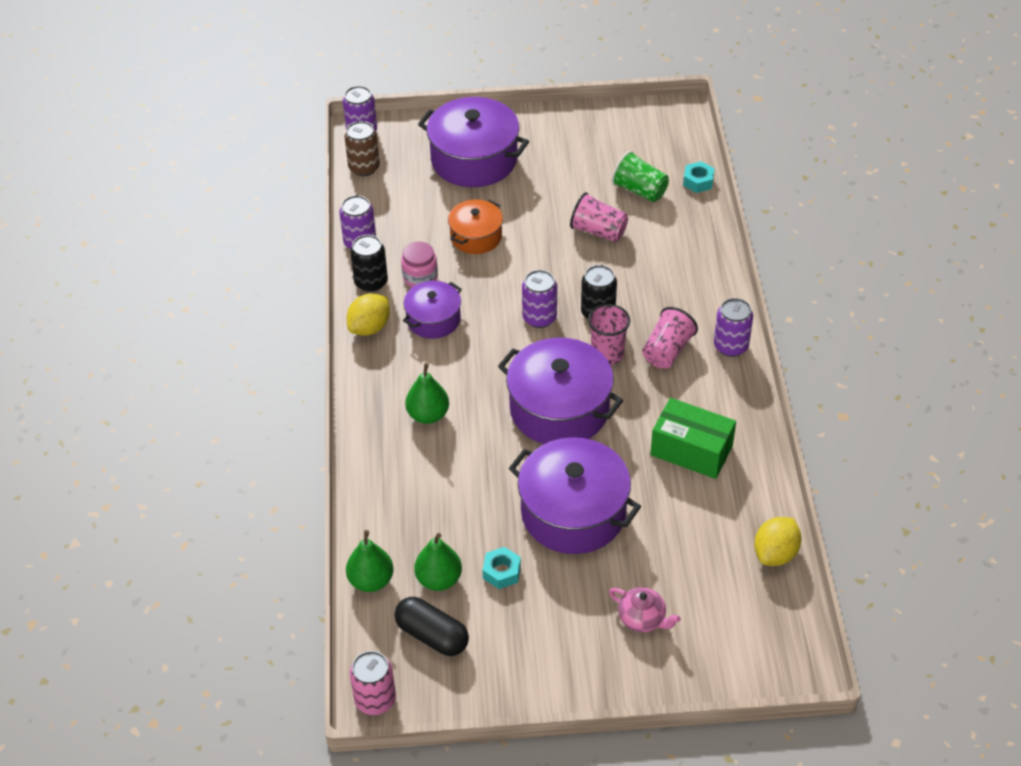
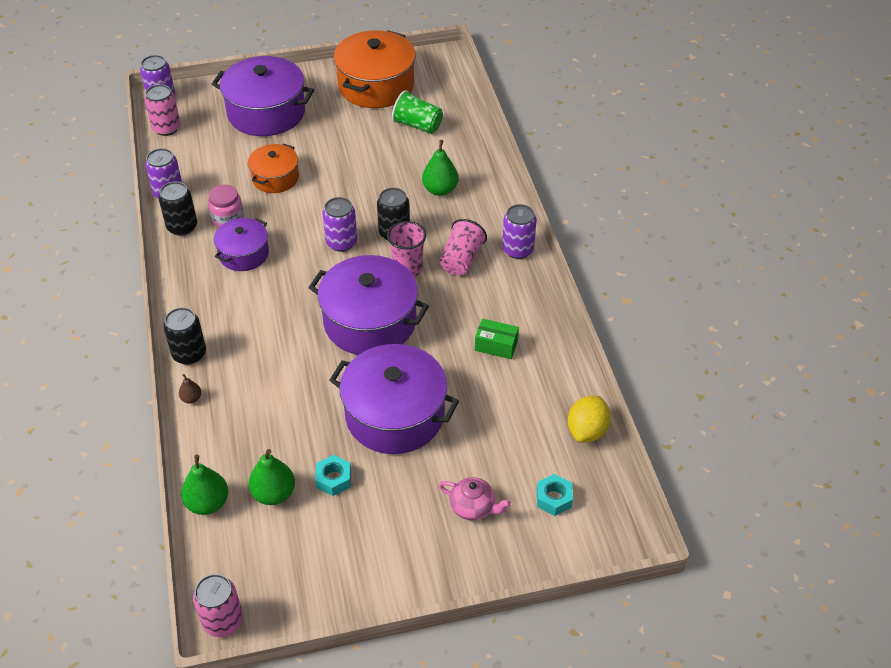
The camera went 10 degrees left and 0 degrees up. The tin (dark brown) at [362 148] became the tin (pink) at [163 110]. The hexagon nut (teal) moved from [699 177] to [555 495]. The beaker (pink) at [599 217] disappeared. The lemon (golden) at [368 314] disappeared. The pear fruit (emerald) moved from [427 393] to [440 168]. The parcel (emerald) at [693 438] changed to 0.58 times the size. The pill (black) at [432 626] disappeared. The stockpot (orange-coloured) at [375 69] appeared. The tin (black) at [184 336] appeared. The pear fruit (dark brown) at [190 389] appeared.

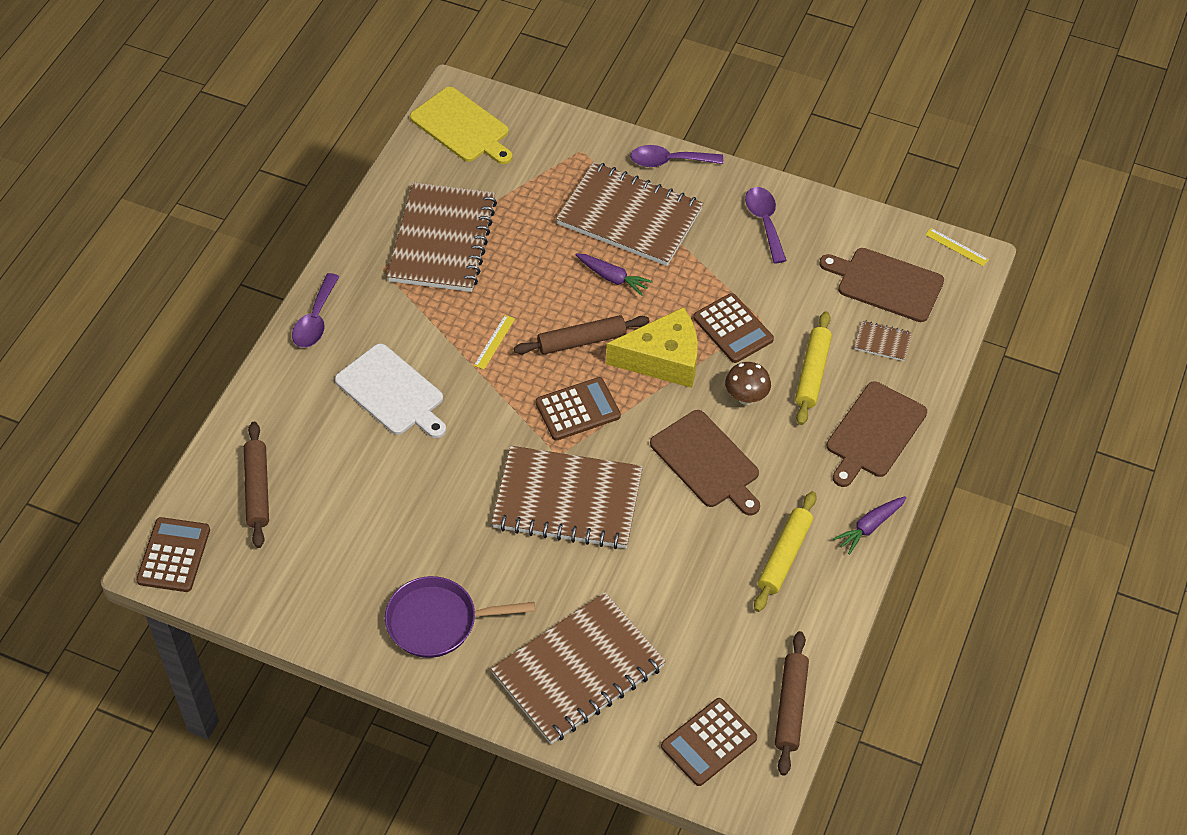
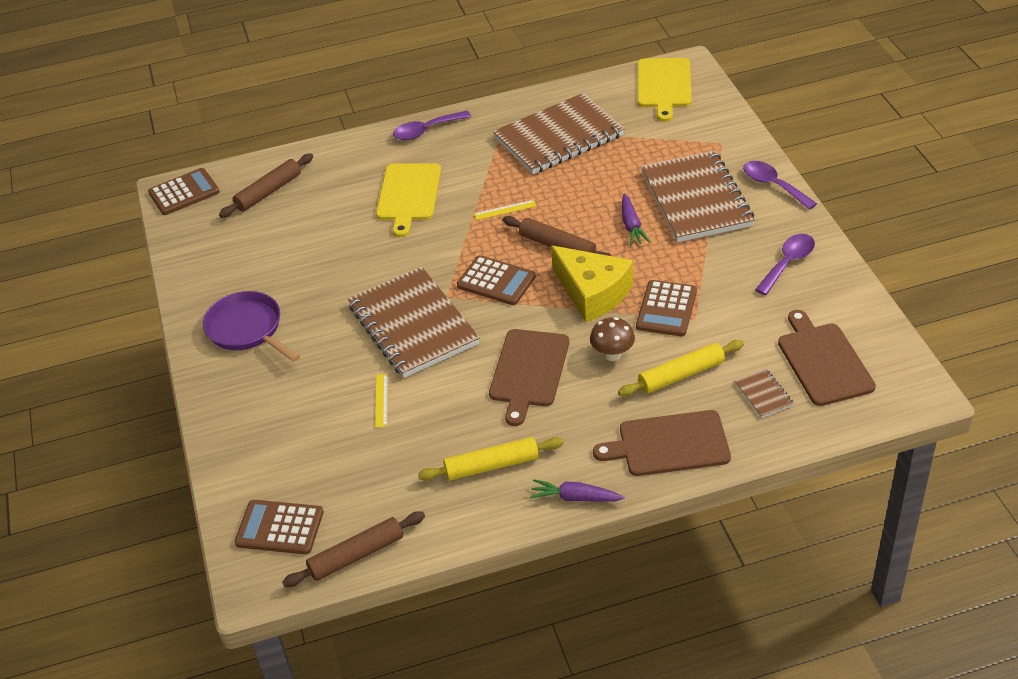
The camera went 55 degrees right and 10 degrees down. The straightedge (golden) moved from [957 247] to [381 401]. The chopping board (white) at [390 390] became the chopping board (golden) at [408 200]. The notepad (dark brown) at [578 668] disappeared.

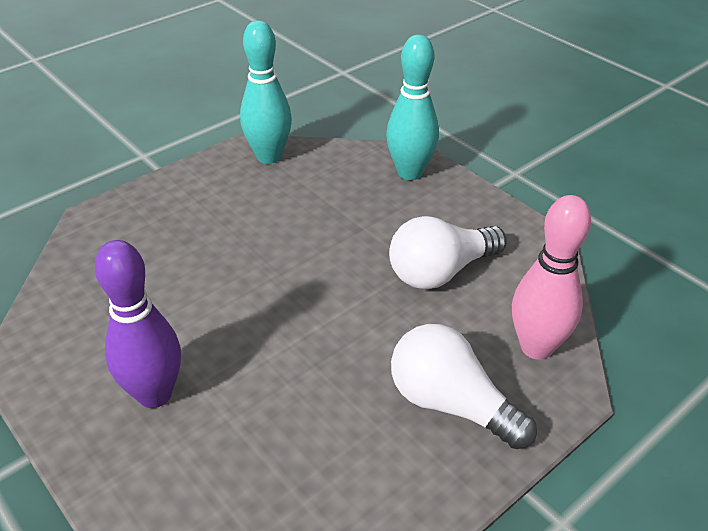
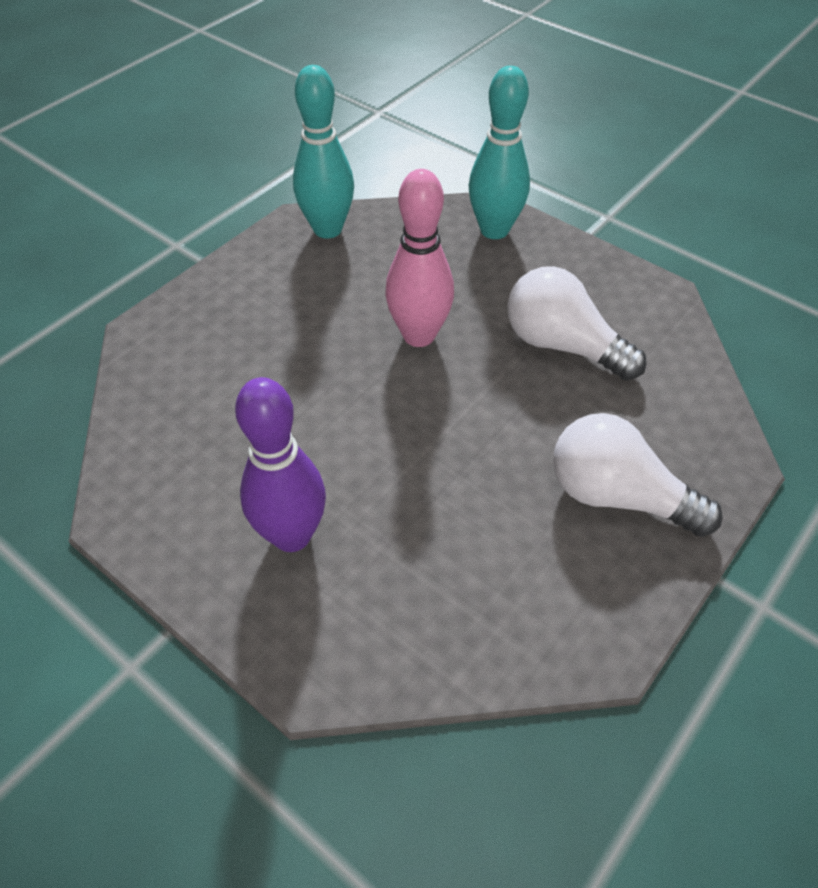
The camera went 10 degrees left and 10 degrees up. The skittle (pink) moved from [551 277] to [419 258]. The bulb (white) at [448 252] turned 75 degrees clockwise.

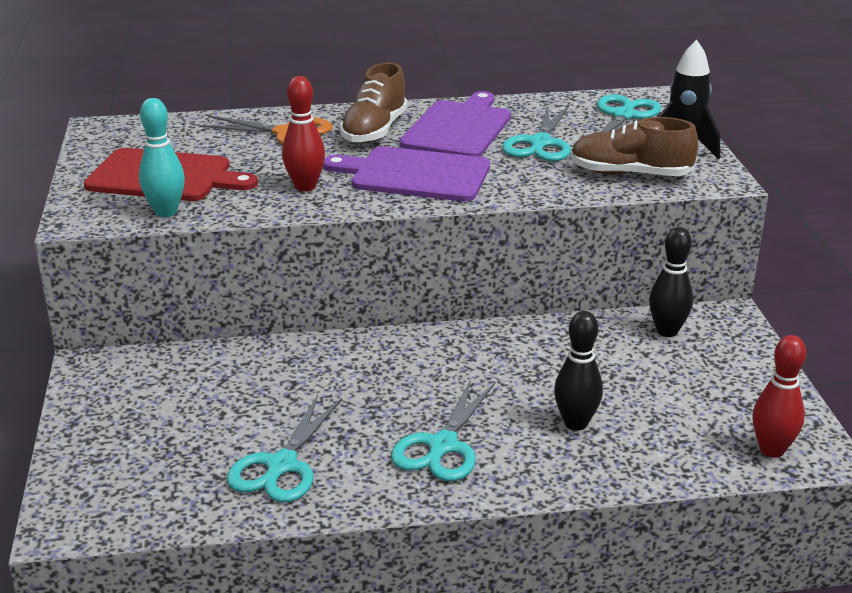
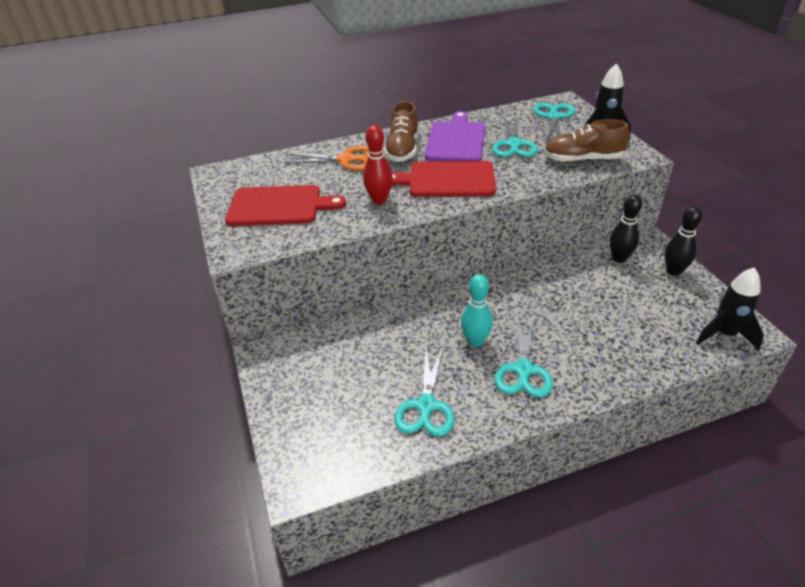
The camera went 10 degrees left and 10 degrees up. The skittle (teal) moved from [162 157] to [477 310]. The chopping board (purple) at [406 174] became the chopping board (scarlet) at [444 179]. The skittle (black) moved from [578 371] to [683 241]. The skittle (scarlet) at [779 396] was replaced by the spaceship (black) at [730 308].

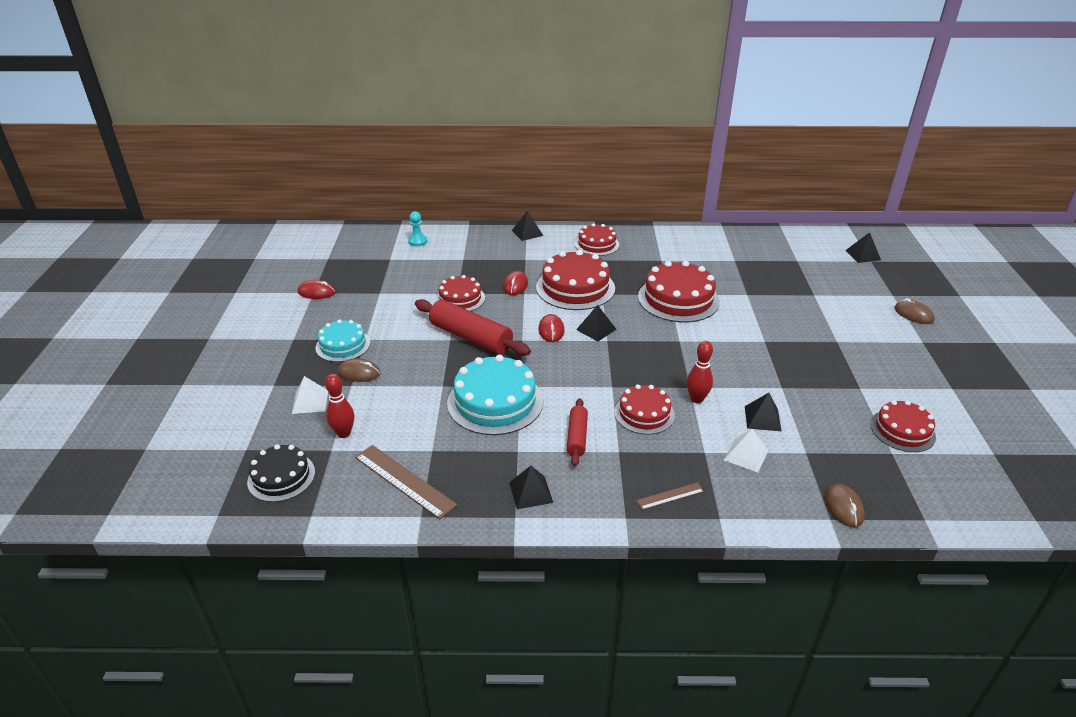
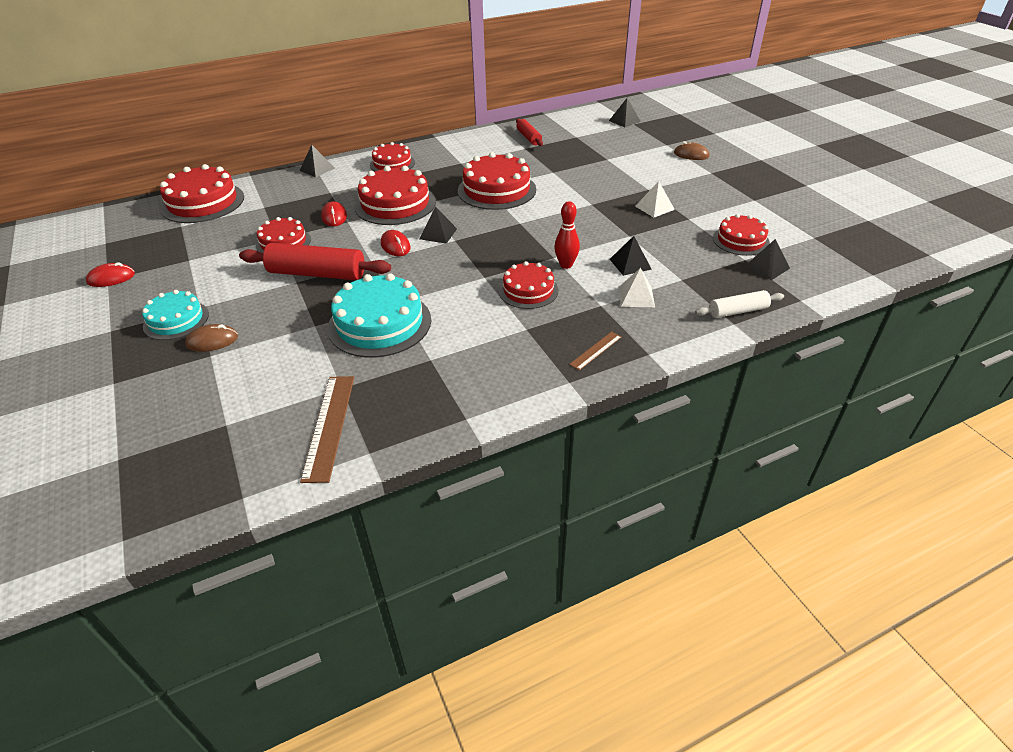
The camera went 25 degrees left and 5 degrees up. The game pawn (teal) at [417 229] was replaced by the cake (scarlet) at [202 193]. The skittle (scarlet) at [339 406] disappeared. The solid pyramid (white) moved from [310 395] to [655 199]. The pastry roller (scarlet) moved from [577 432] to [529 132]. The cake (black) at [281 473] disappeared. The straightedge (dark brown) at [406 482] turned 75 degrees clockwise. The solid pyramid (black) moved from [531 487] to [767 259]. The computer mouse (dark brown) at [845 505] was replaced by the pastry roller (white) at [739 304].

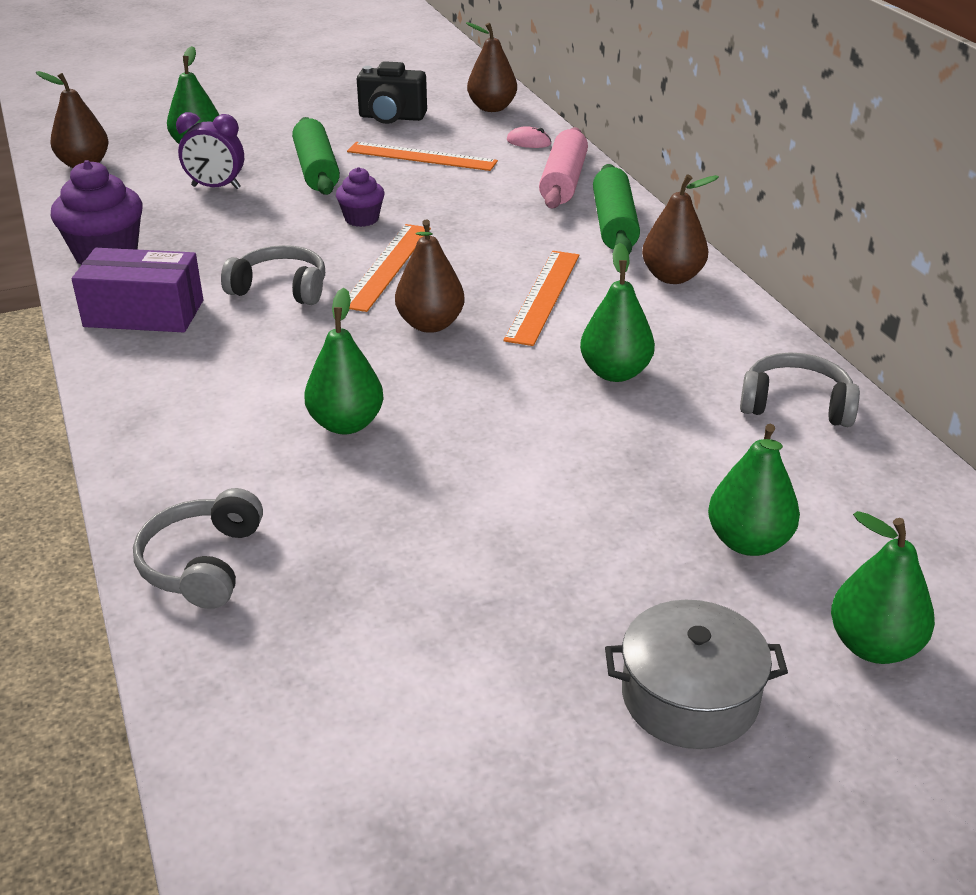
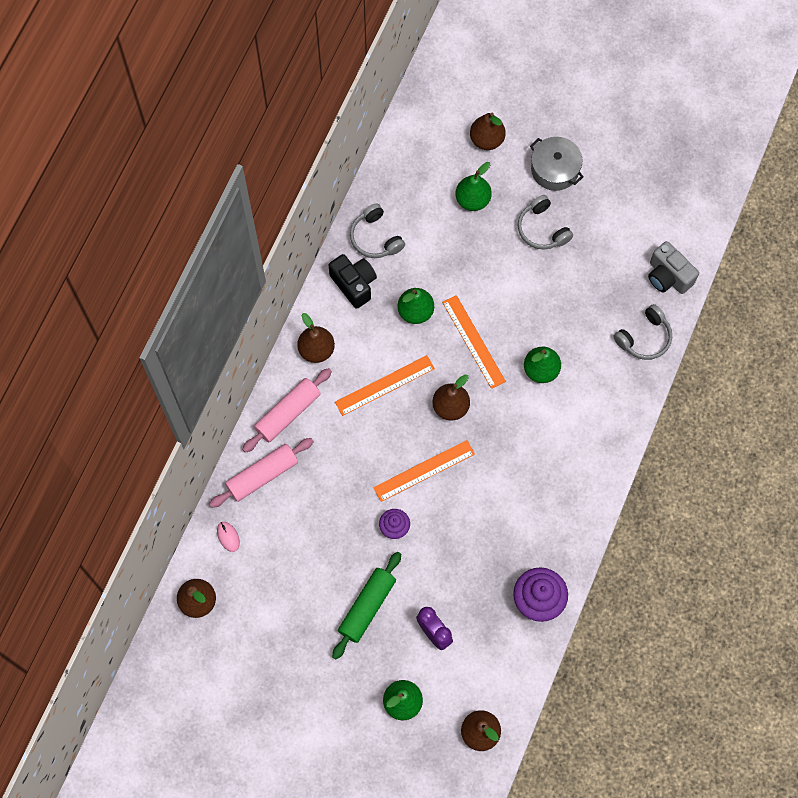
The camera went 135 degrees left and 35 degrees up. The photo camera (black) moved from [392 92] to [353 281]. The straightedge (orange-coloured) moved from [422 156] to [474 342]. The pastry roller (emerald) at [616 209] became the pastry roller (pink) at [287 410]. The over-ear headphones (gray) moved from [273 275] to [545 222]. The parcel (purple) at [137 290] disappeared. The pear fruit (emerald) at [883 587] became the pear fruit (dark brown) at [488 131]. The photo camera (gray) at [673 267] appeared.

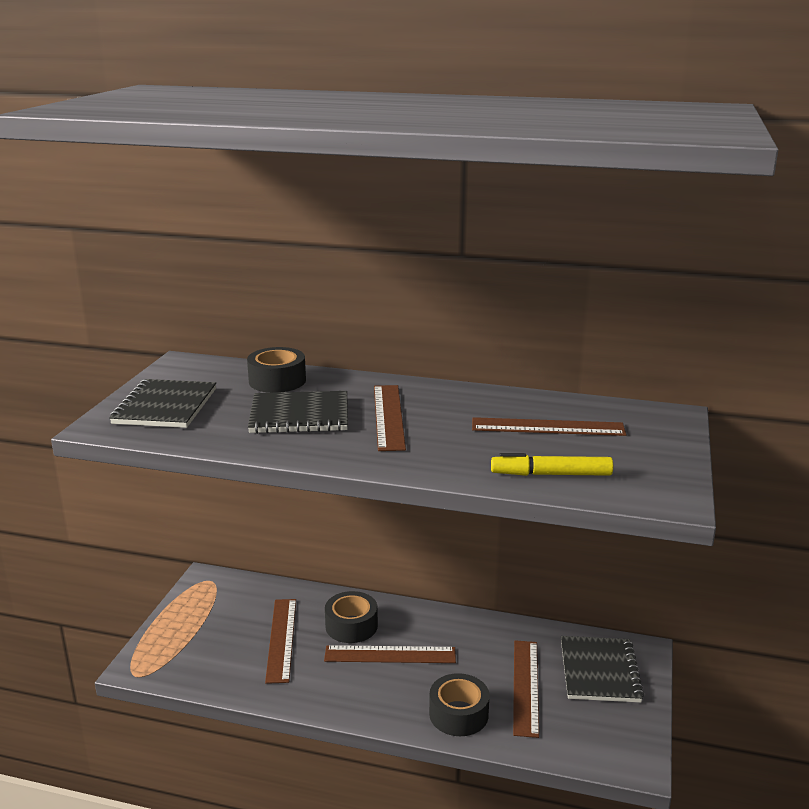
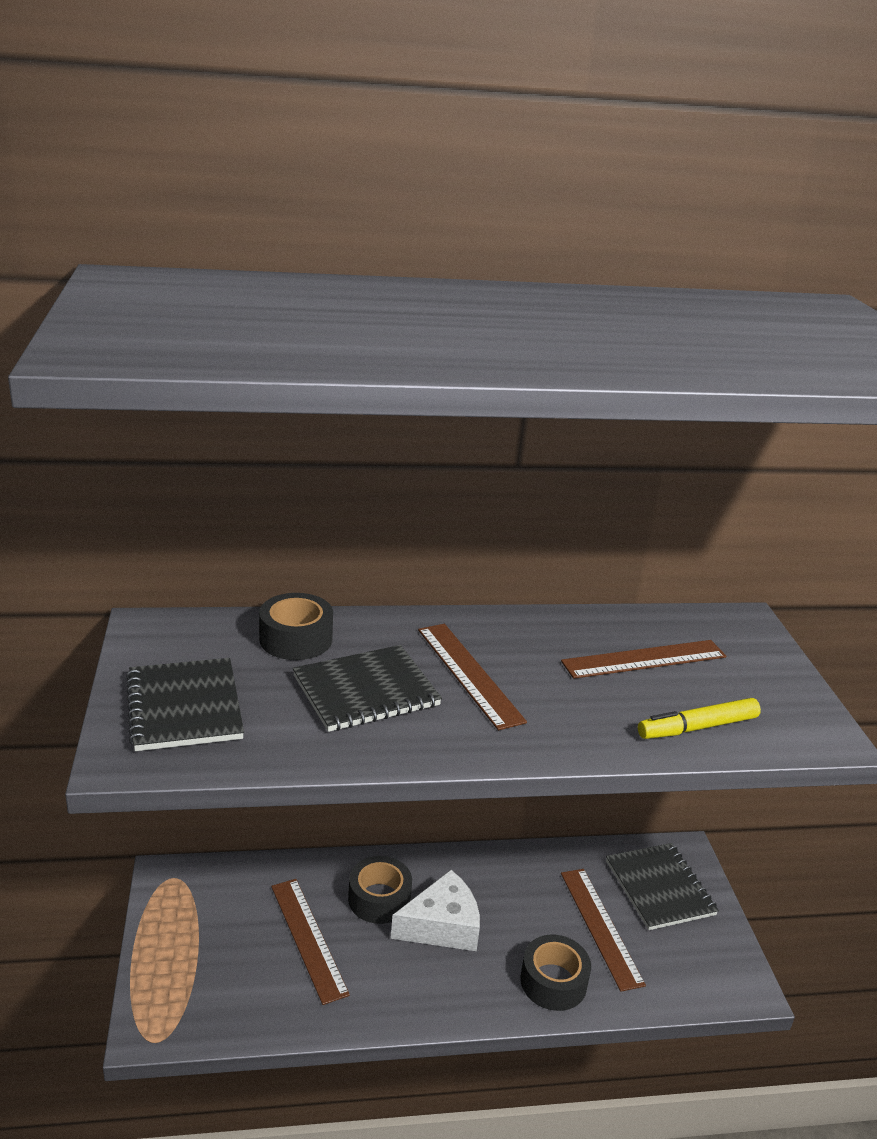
The camera went 25 degrees left and 5 degrees up. The straightedge (dark brown) at [390 654] was replaced by the cheese (white) at [435 910].

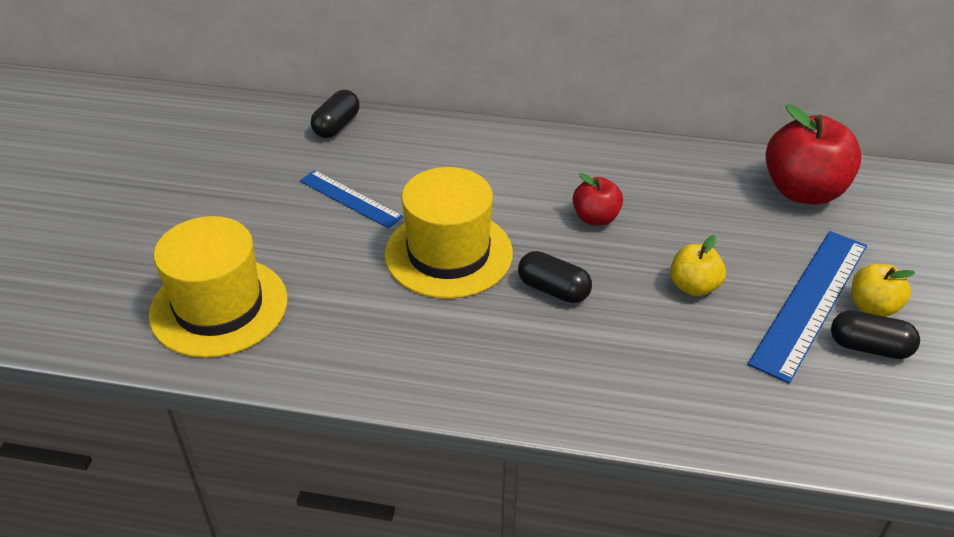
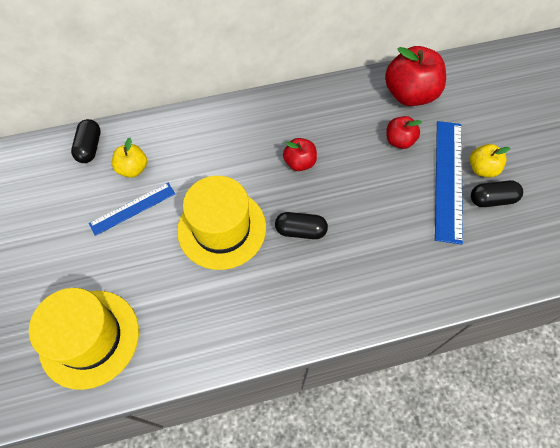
The camera went 25 degrees left and 20 degrees up. The straightedge (cobalt) at [351 199] turned 45 degrees counterclockwise. The apple fruit (golden) moved from [698 265] to [129 158]. The apple fruit (scarlet) at [404 132] appeared.

